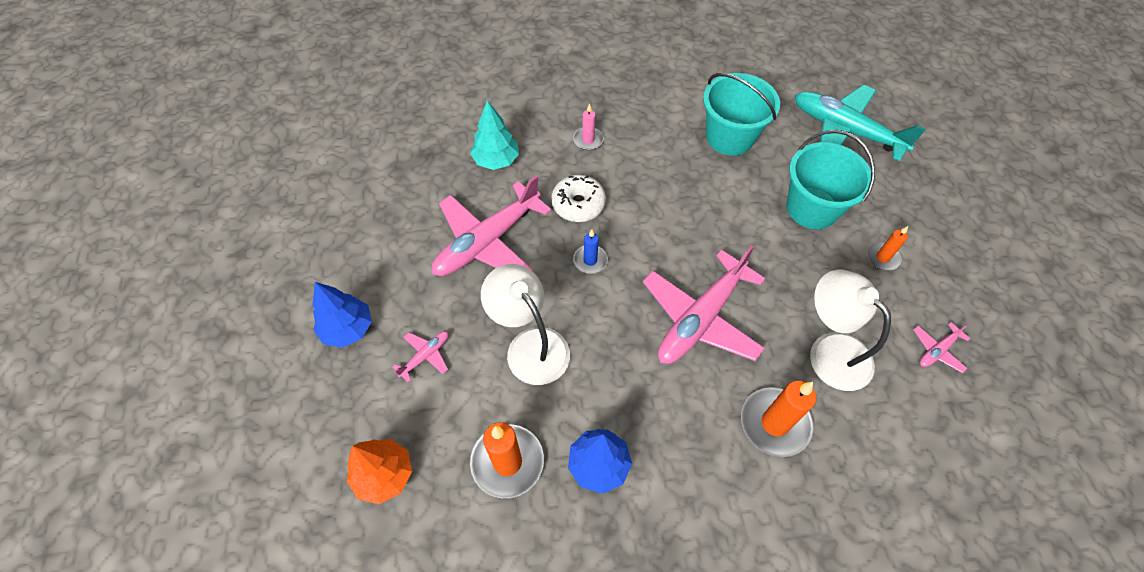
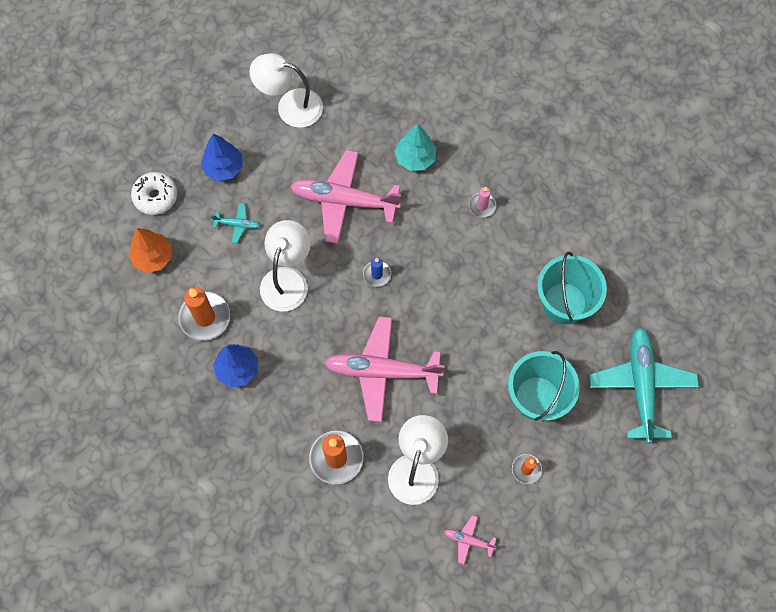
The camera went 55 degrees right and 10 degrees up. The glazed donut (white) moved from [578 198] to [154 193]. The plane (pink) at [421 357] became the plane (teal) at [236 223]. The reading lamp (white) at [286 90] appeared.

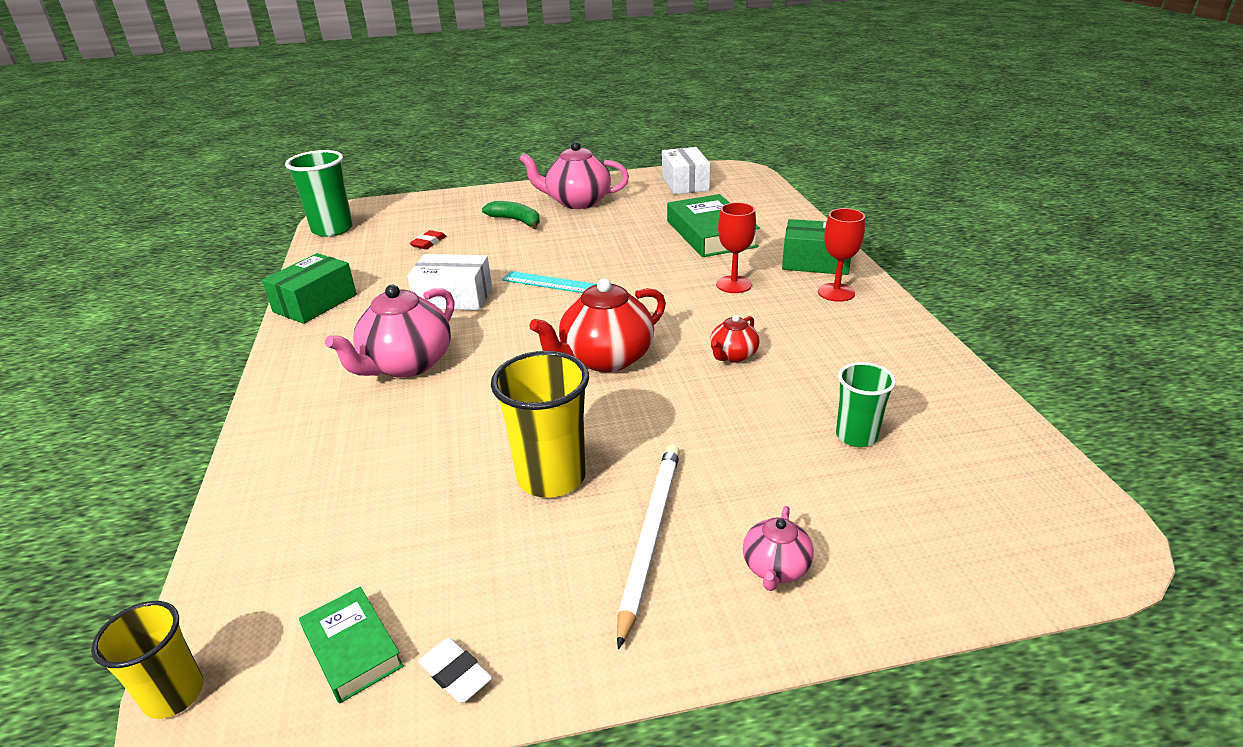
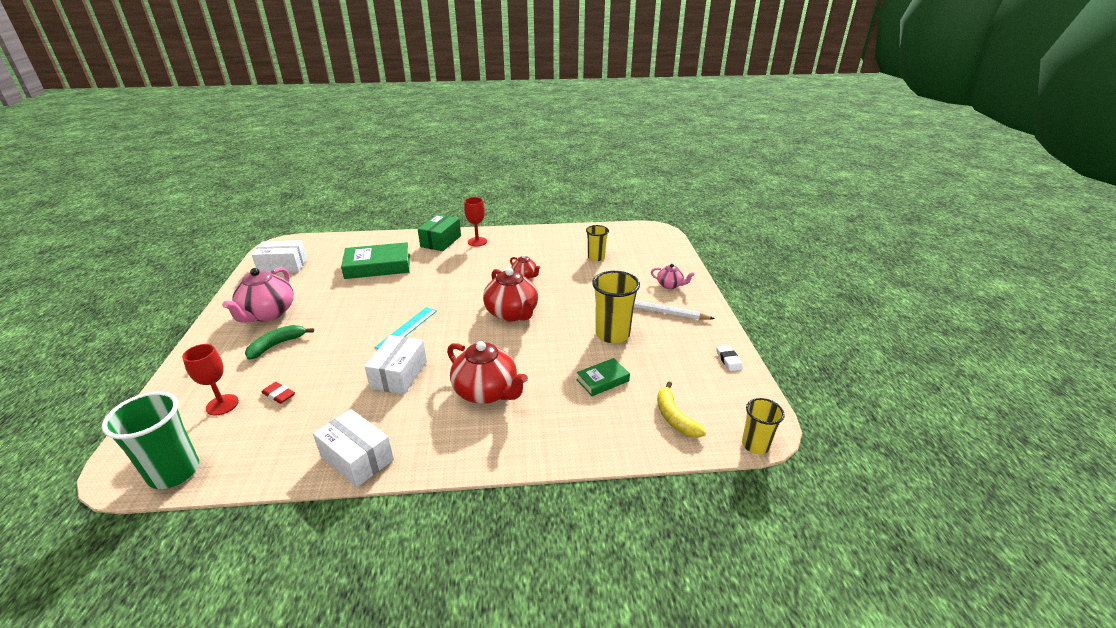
The camera went 85 degrees left and 0 degrees up. The wine glass (scarlet) moved from [736 247] to [210 379]. The parcel (emerald) at [309 288] became the parcel (white) at [353 448]. The tea pot (pink) at [390 331] became the tea pot (scarlet) at [487 372]. The beaker (emerald) at [866 404] became the beaker (golden) at [597 243]. The hardcover (emerald) moved from [351 645] to [603 377]. The pencil eraser (white) at [455 670] turned 60 degrees counterclockwise. The banana fruit (golden) at [681 409] appeared.

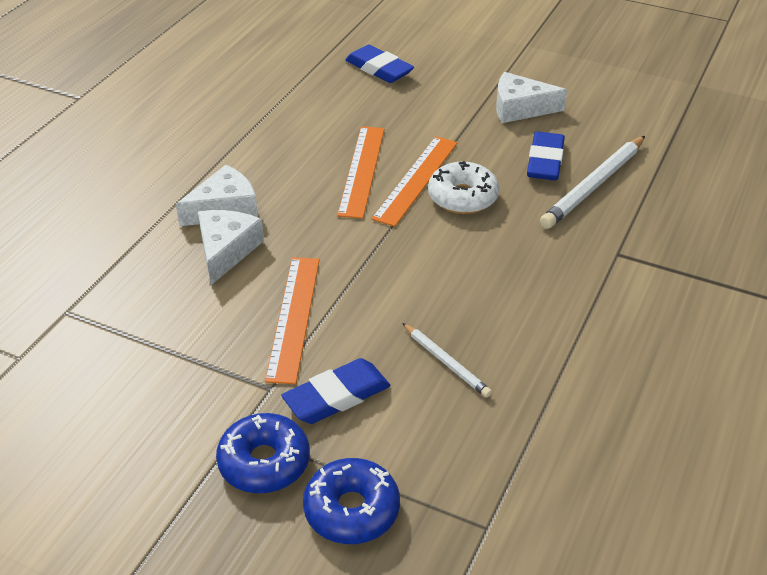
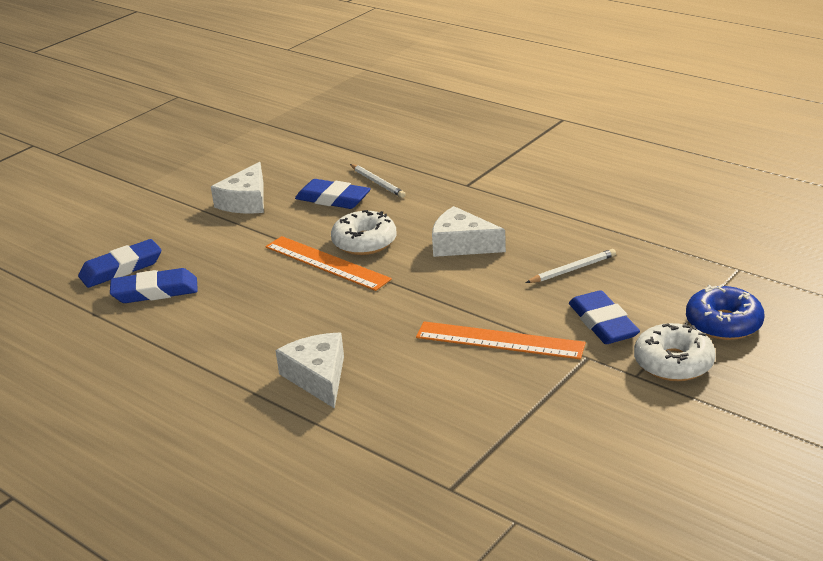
The camera went 75 degrees left and 10 degrees down. The straightedge (orange-coloured) at [361 172] disappeared. The pencil (white) at [592 182] changed to 0.56 times the size. The cheese (white) moved from [231 247] to [469 231]. The glazed donut (cobalt) at [263 453] became the glazed donut (white) at [675 352]. The pencil eraser (cobalt) at [154 285] appeared.

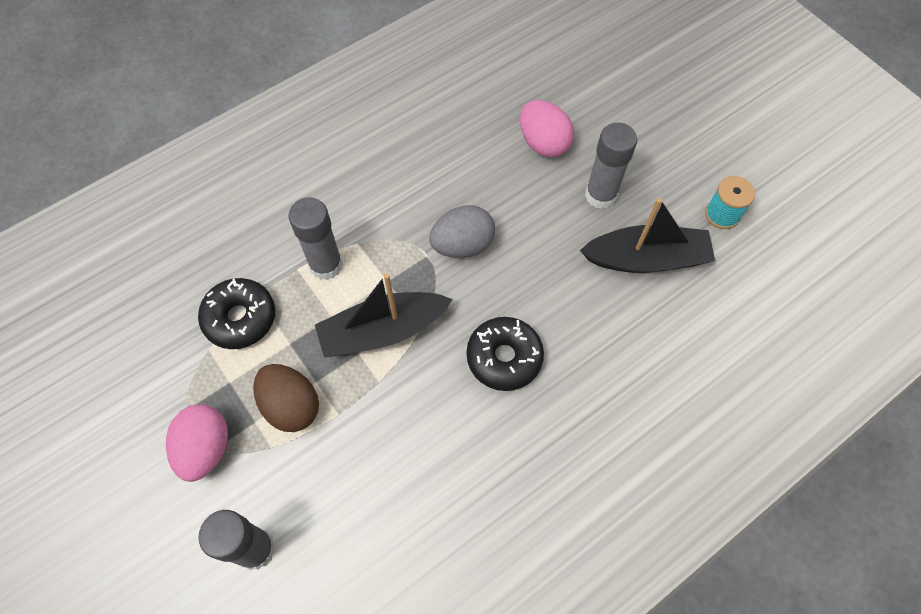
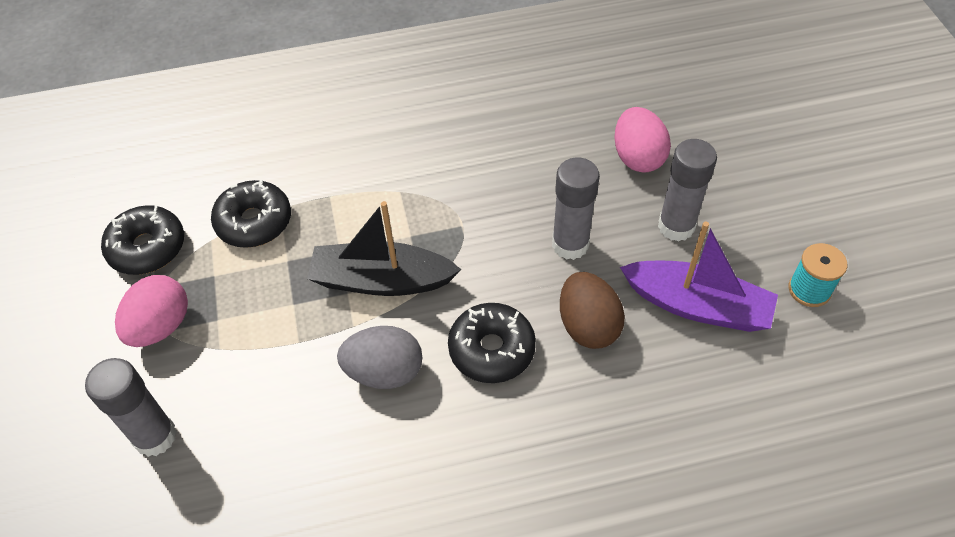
The camera went 25 degrees right and 10 degrees down. The glue (gray) moved from [316 238] to [576 209]. The boat (black) at [647 235] became the boat (purple) at [699 277]. The toy egg (gray) moved from [462 231] to [379 357]. The toy egg (dark brown) moved from [286 398] to [592 310]. The glazed donut (black) at [142 240] appeared.

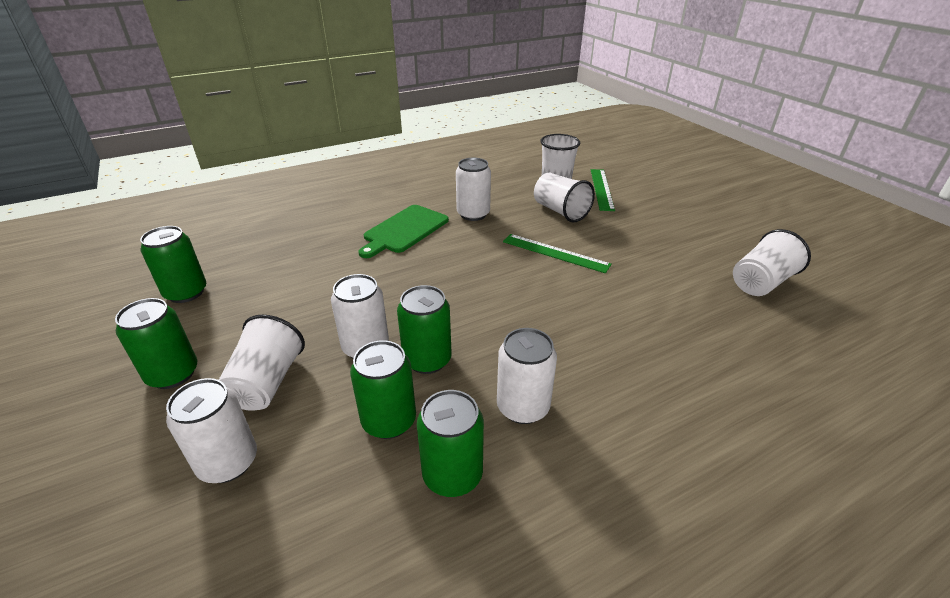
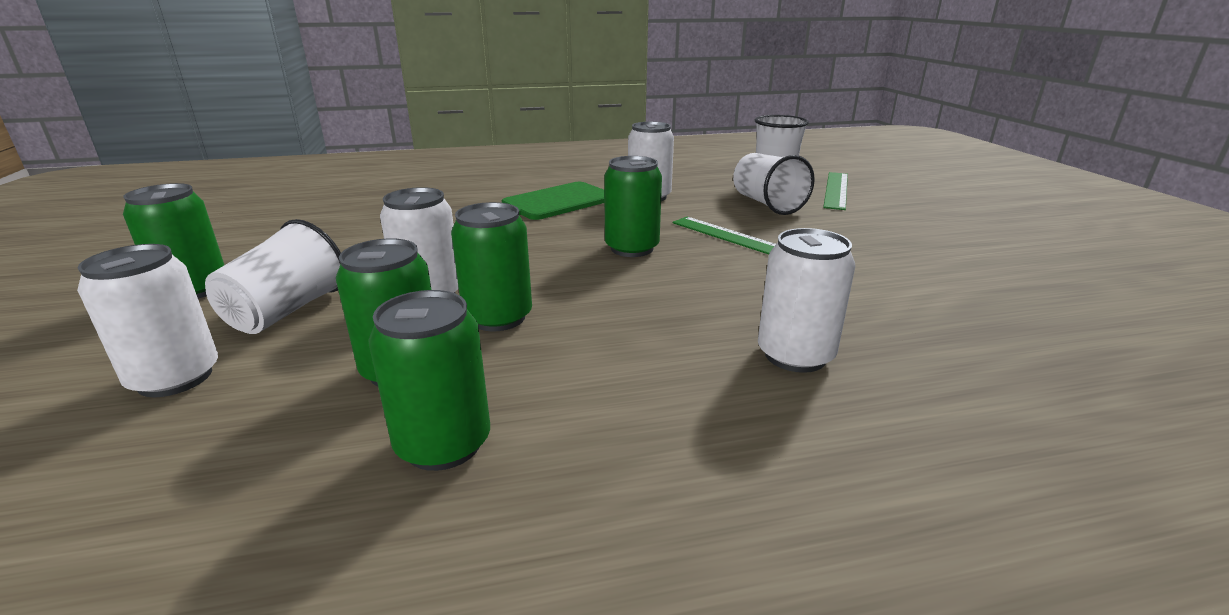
The camera went 15 degrees right and 10 degrees down. The tin (emerald) moved from [173 264] to [633 206]. The beaker (white) at [772 262] disappeared. The tin (white) moved from [527 376] to [806 300].

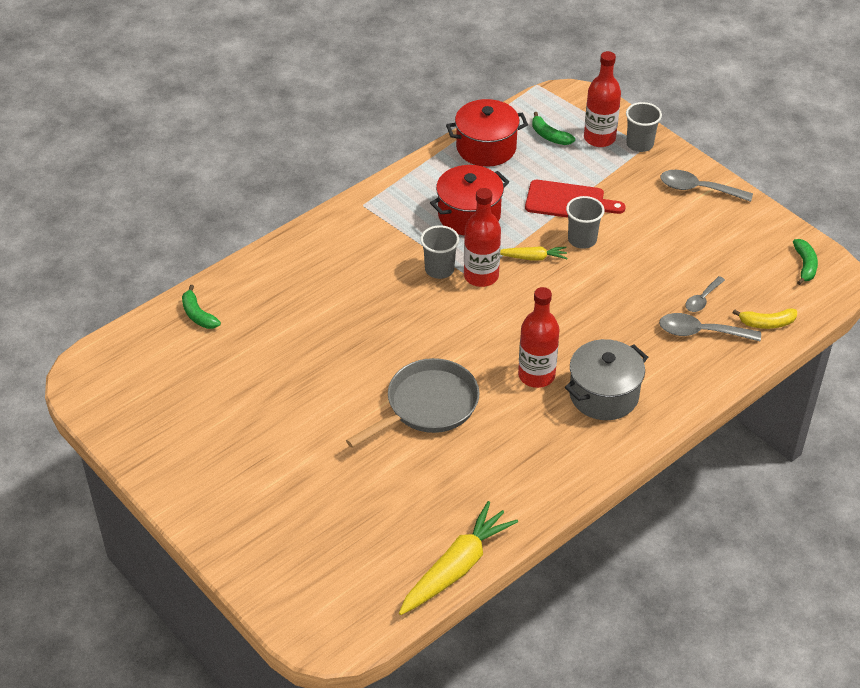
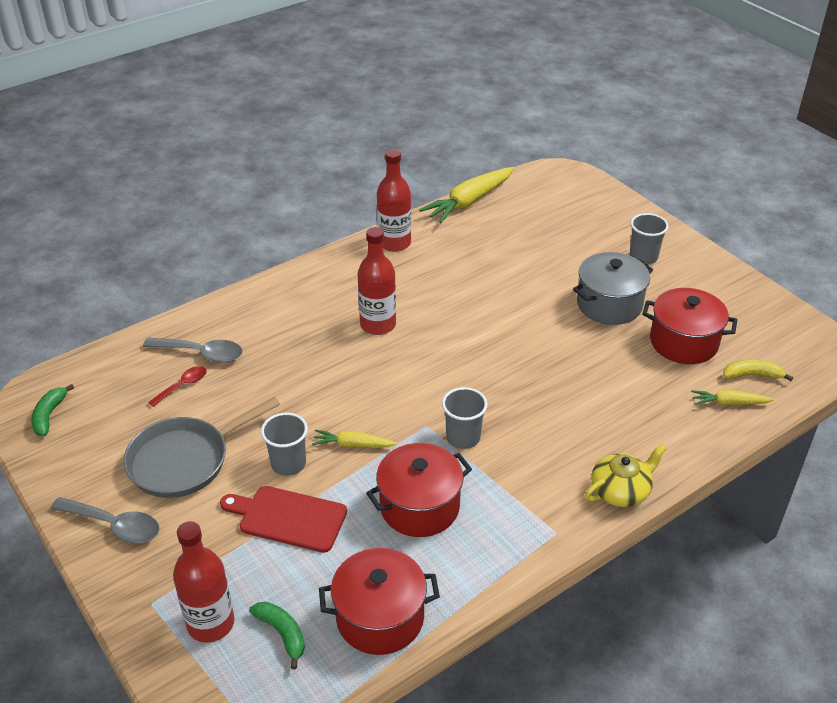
The camera went 175 degrees left and 5 degrees down. The beaker (gray) moved from [644 127] to [649 239]. The drink bottle (scarlet) moved from [482 237] to [394 200]. The teaspoon (gray) at [705 294] became the teaspoon (scarlet) at [177 386]. The banana fruit (emerald) at [201 307] was replaced by the root vegetable (golden) at [732 398]. The banana fruit (golden) moved from [765 318] to [758 370]. The stockpot (gray) moved from [606 379] to [613 288]. The pan (gray) moved from [413 403] to [202 447]. The stockpot (scarlet) at [689 326] appeared. The tea pot (golden) at [625 475] appeared.

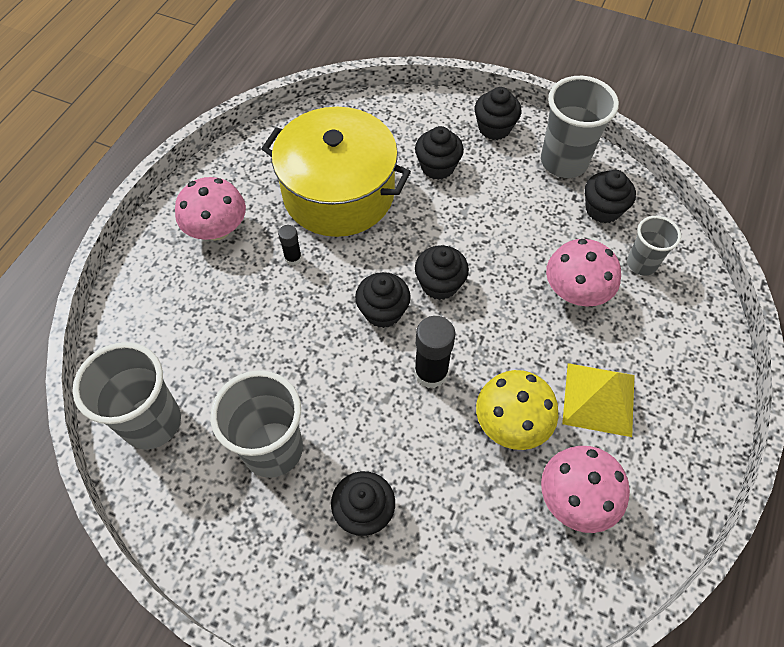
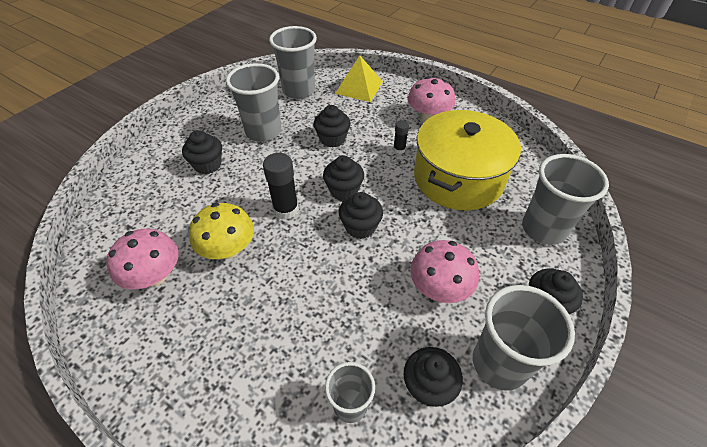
The camera went 100 degrees right and 10 degrees down. The muffin (black) moved from [439 153] to [332 126]. The toadstool (pink) moved from [583 272] to [444 271]. The solid pyramid (golden) moved from [598 400] to [359 78]. The beaker (gray) at [565 199] appeared.

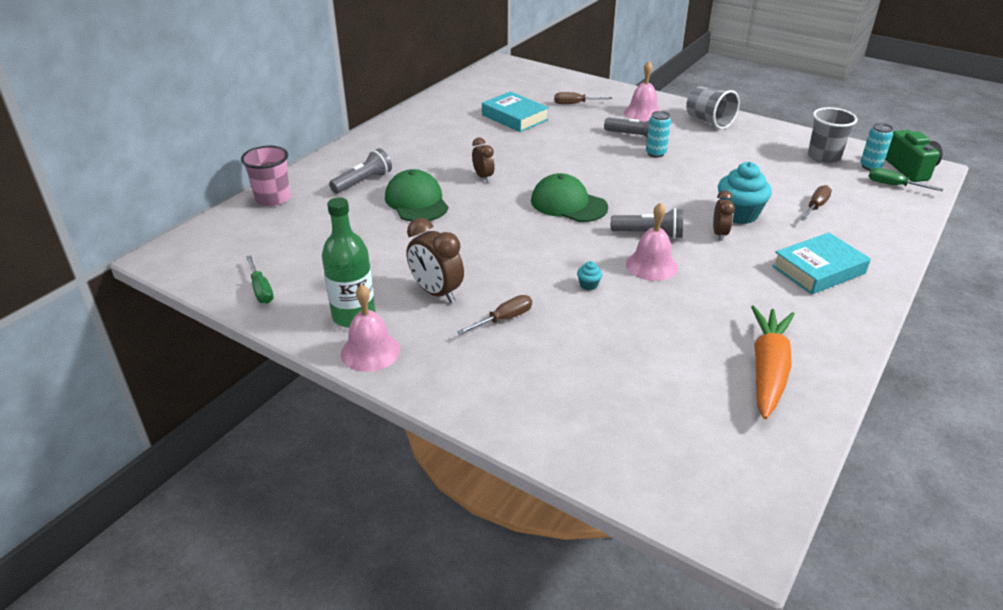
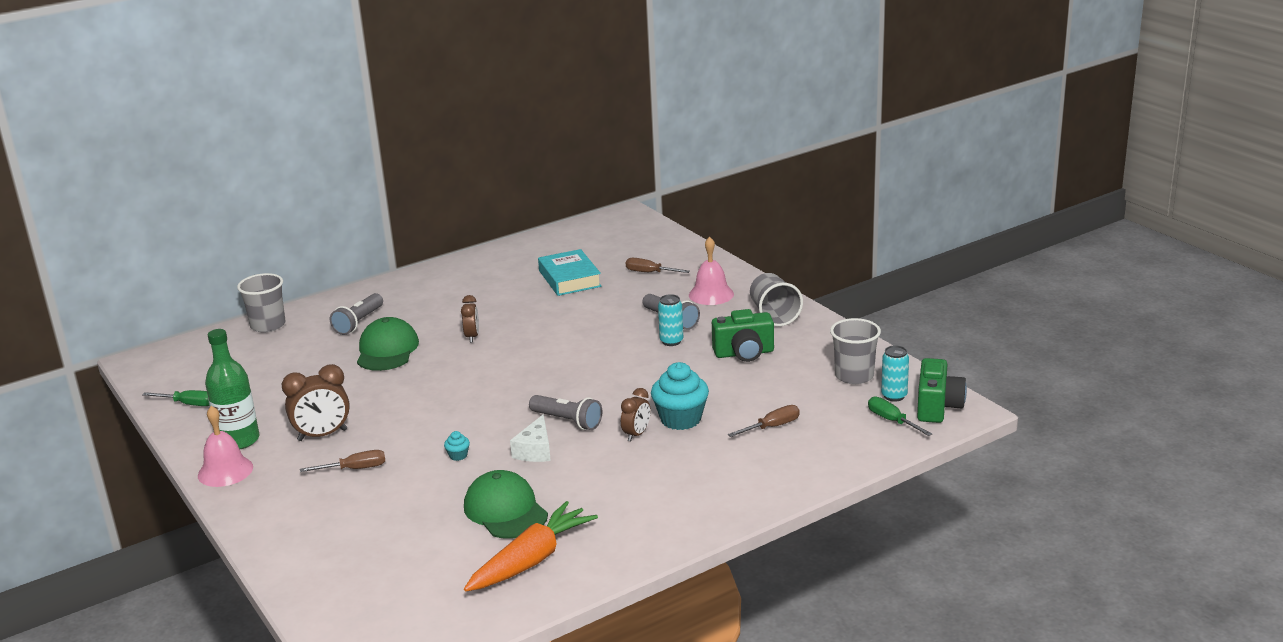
The camera went 25 degrees right and 10 degrees down. The beaker (pink) at [266 176] became the beaker (gray) at [261 303]. The torch (gray) at [360 171] turned 135 degrees clockwise. The baseball cap (emerald) moved from [569 197] to [506 504]. The school bell (pink) at [652 241] was replaced by the cheese (white) at [530 438]. The alarm clock (dark brown) at [435 260] turned 90 degrees counterclockwise. The hardcover (teal) at [821 263] disappeared. The hand screwdriver (emerald) at [260 279] turned 75 degrees counterclockwise. The photo camera (emerald) at [743 335] appeared.

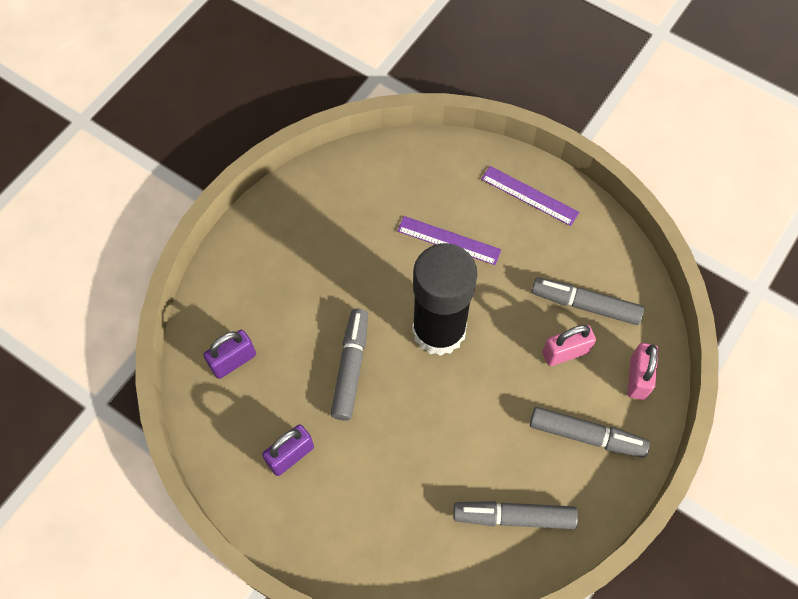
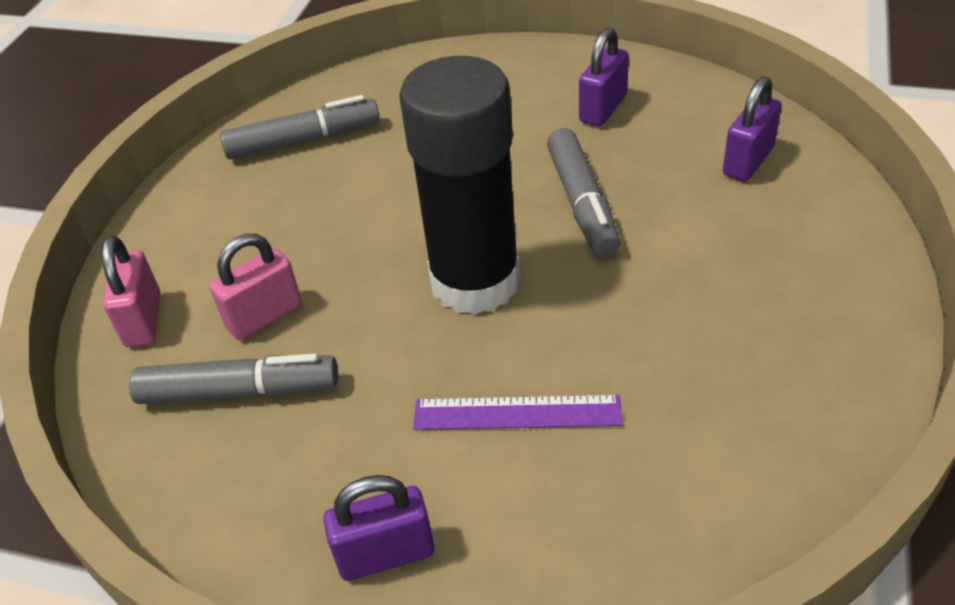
The camera went 165 degrees right and 20 degrees down. The straightedge (purple) at [530 196] was replaced by the lock (purple) at [378 528]. The felt pen (gray) at [590 432] disappeared.

